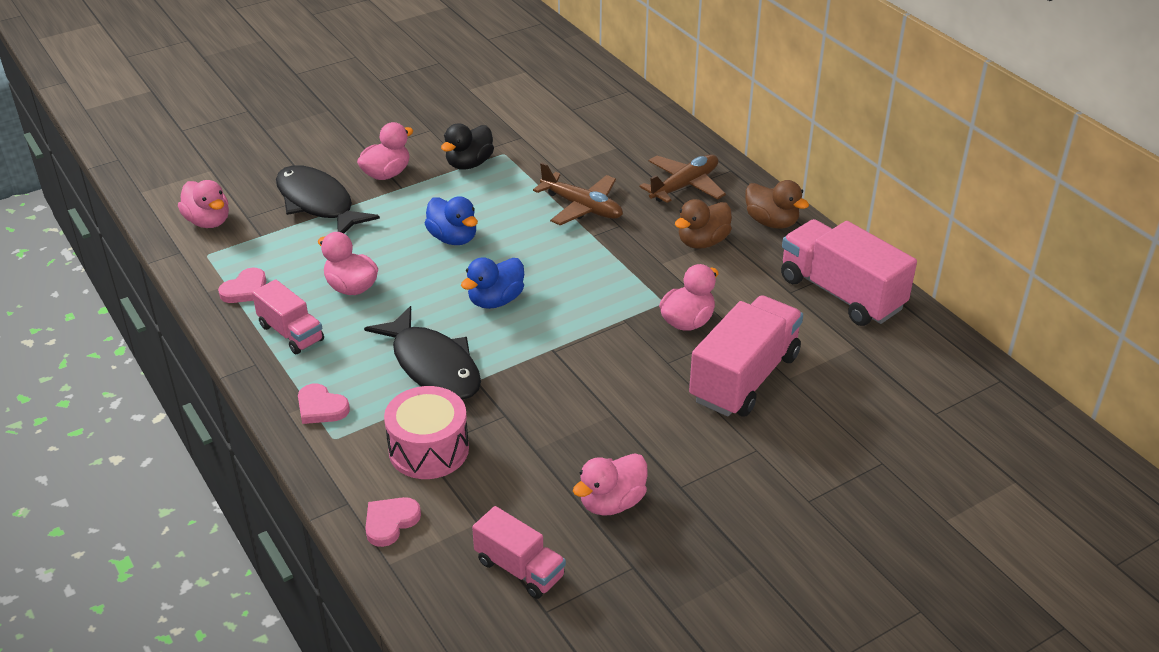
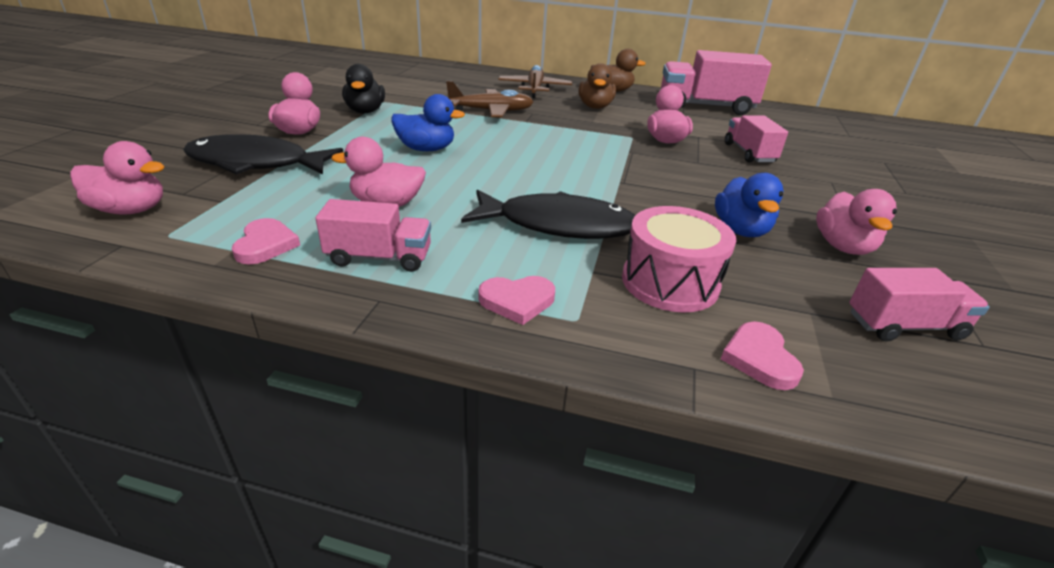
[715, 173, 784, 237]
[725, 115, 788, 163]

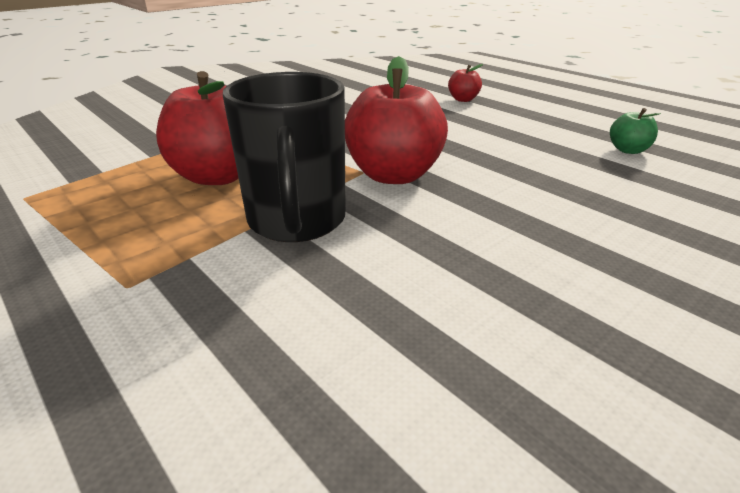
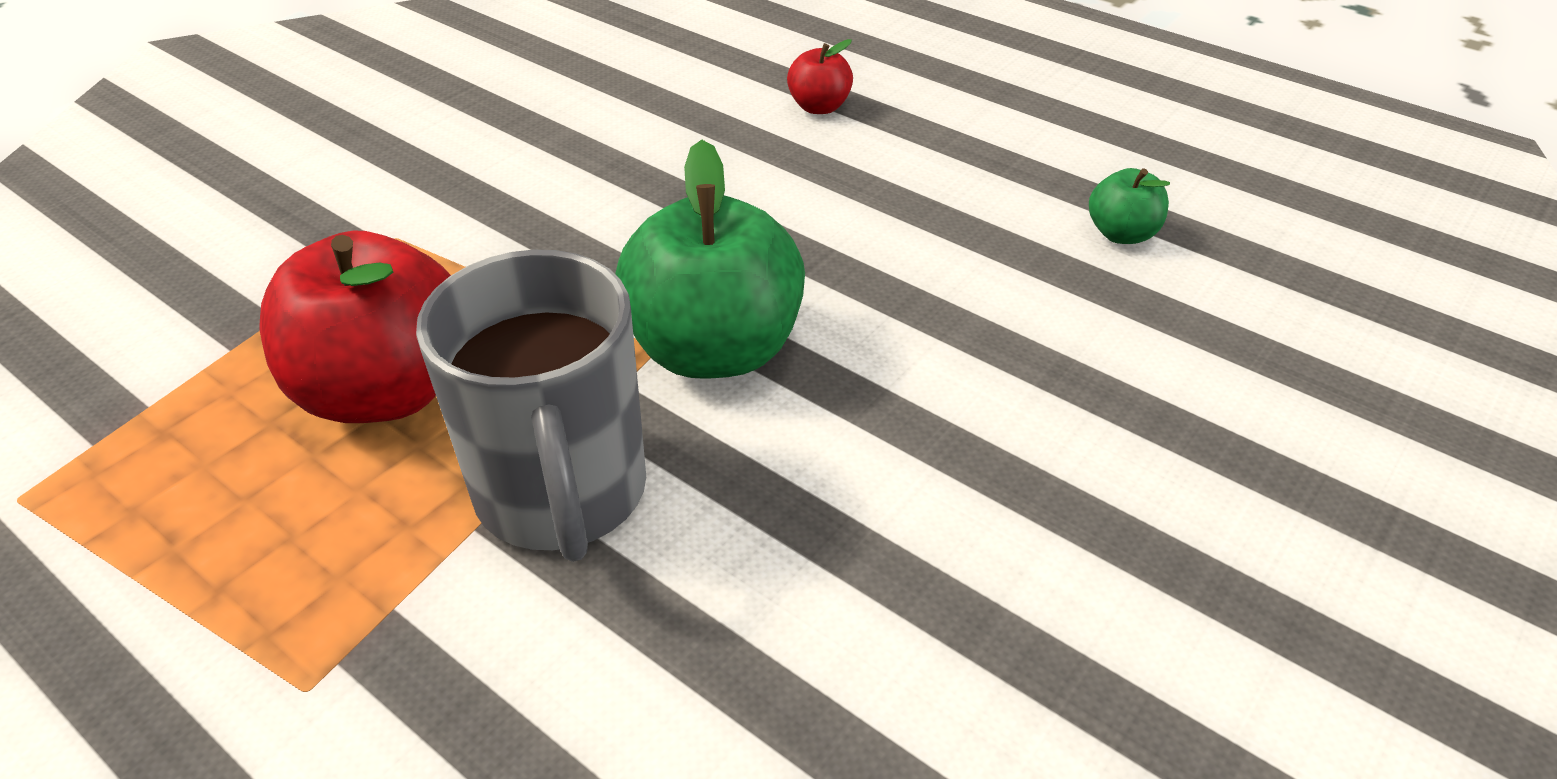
[615, 140, 805, 379]
[416, 250, 646, 562]

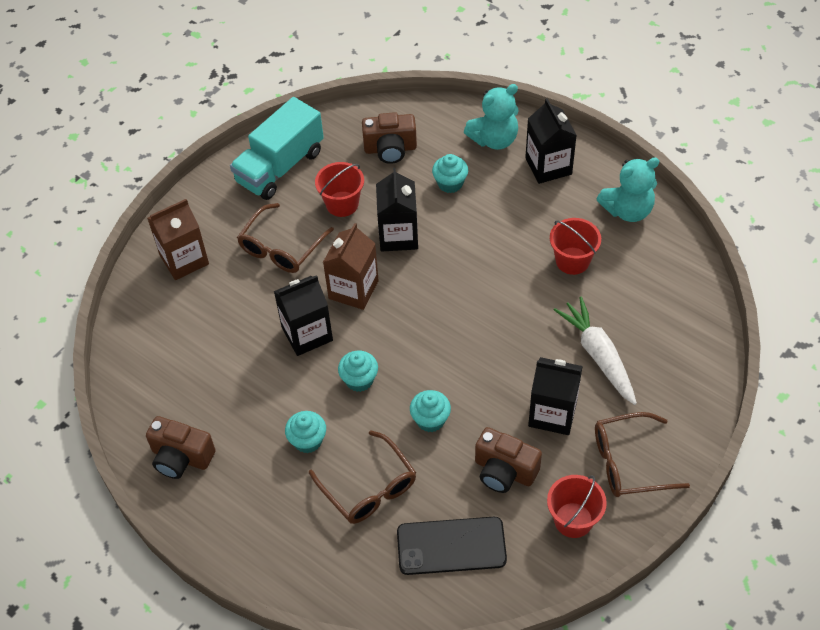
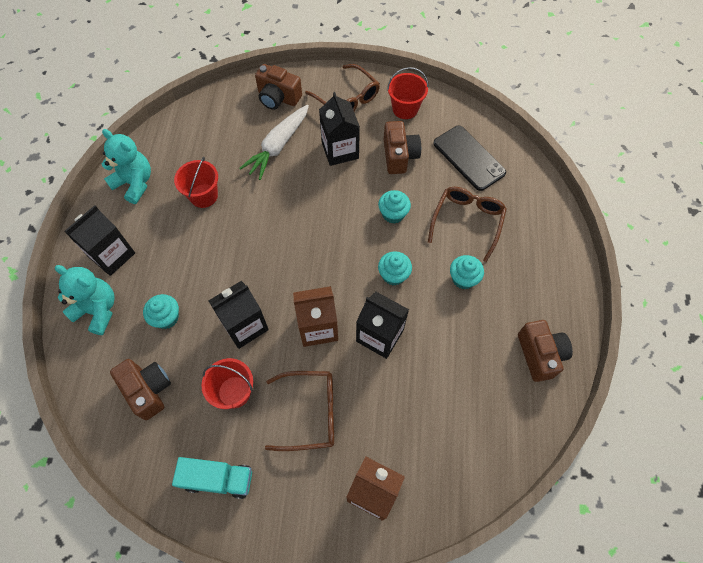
[172, 457, 252, 499]
[255, 64, 302, 110]

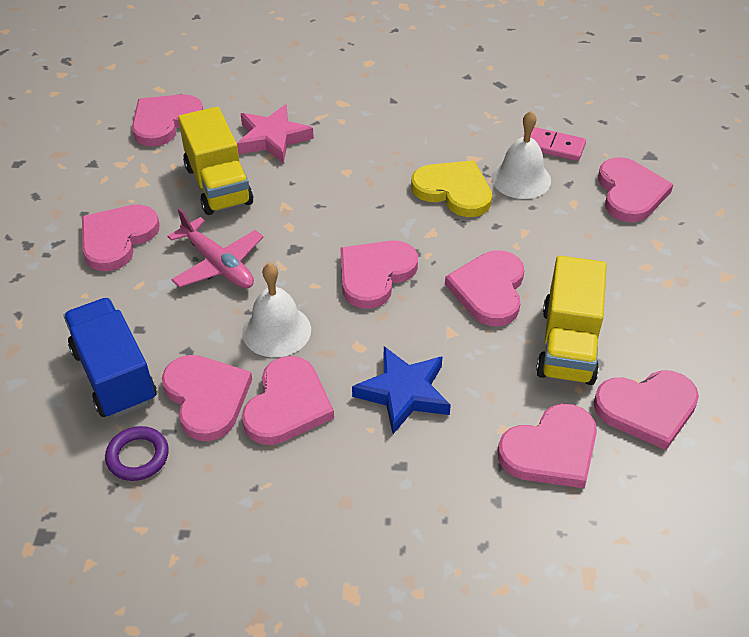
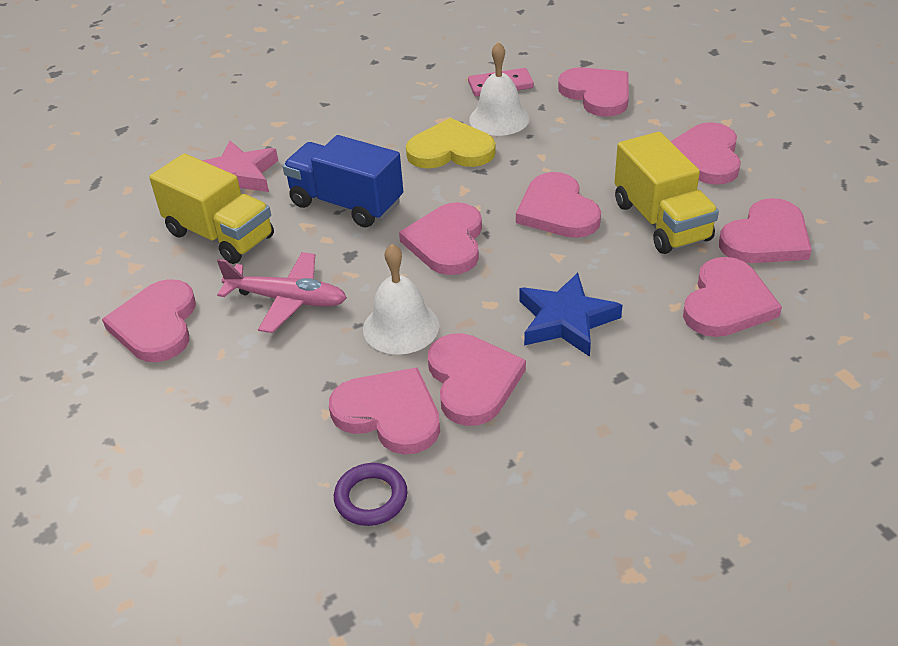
[670, 122, 741, 185]
[283, 135, 403, 228]

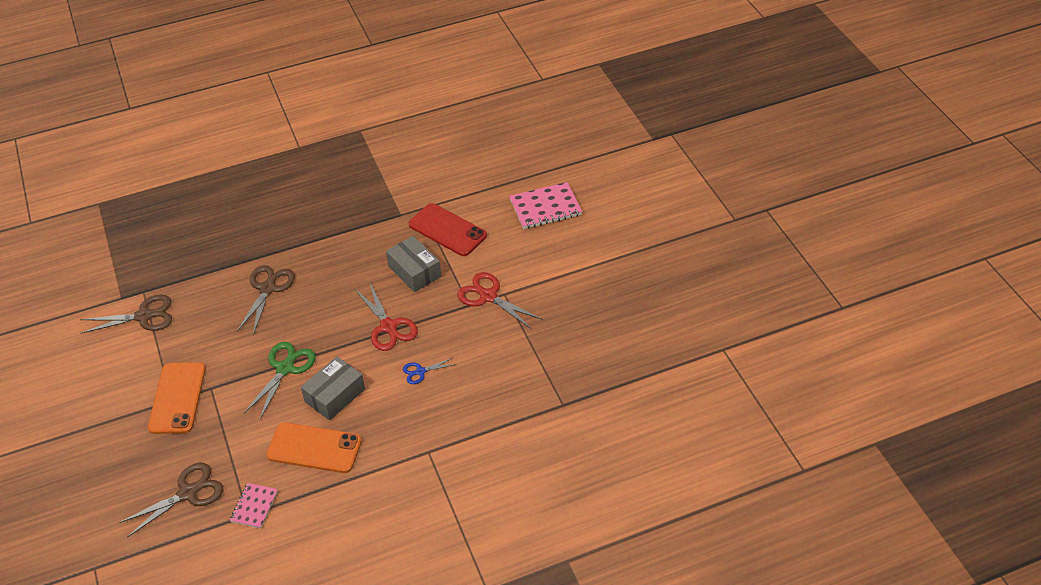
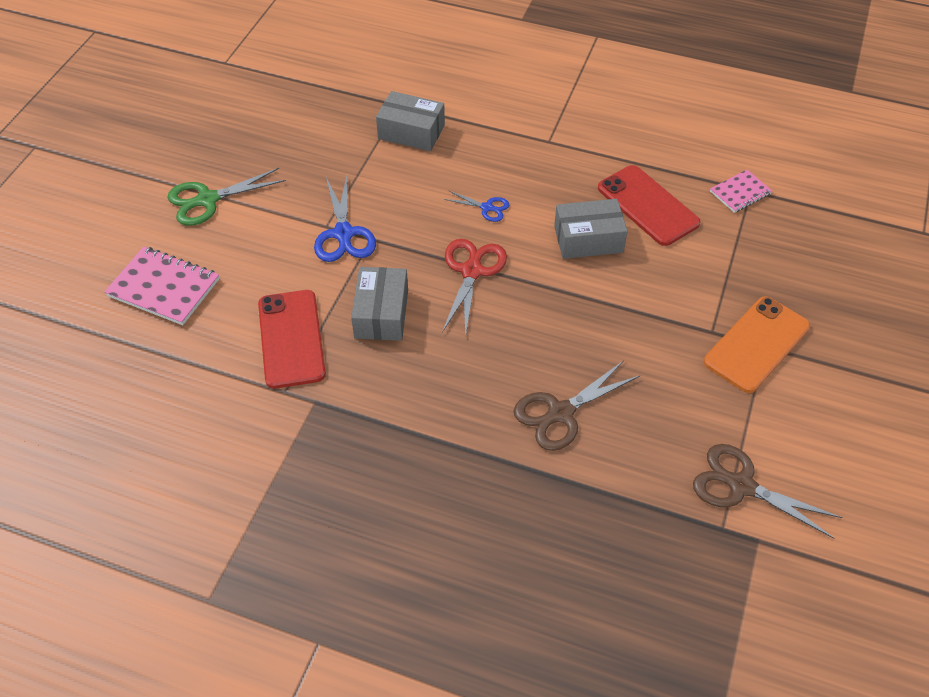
[314, 176, 376, 262]
[167, 168, 286, 226]
[598, 165, 701, 246]
[119, 463, 223, 537] (first image)
[376, 91, 445, 151]

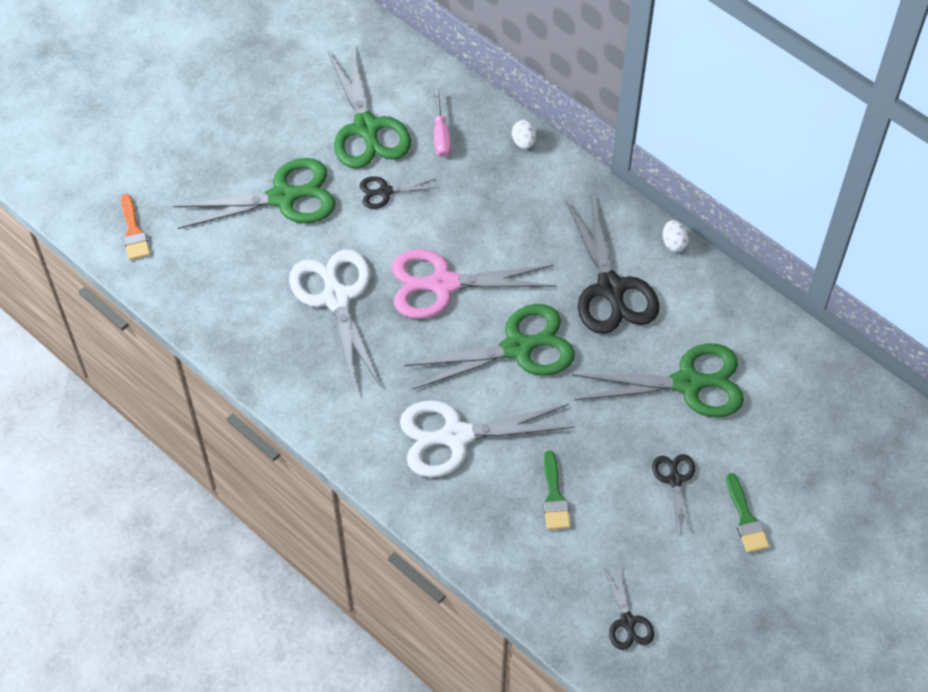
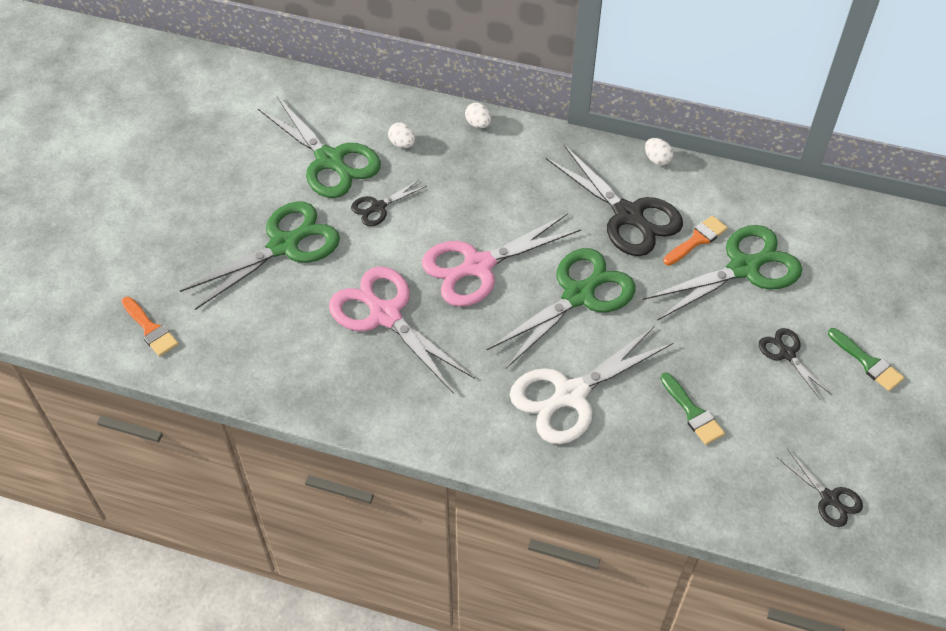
[388, 122, 415, 148]
[329, 267, 475, 394]
[663, 215, 728, 266]

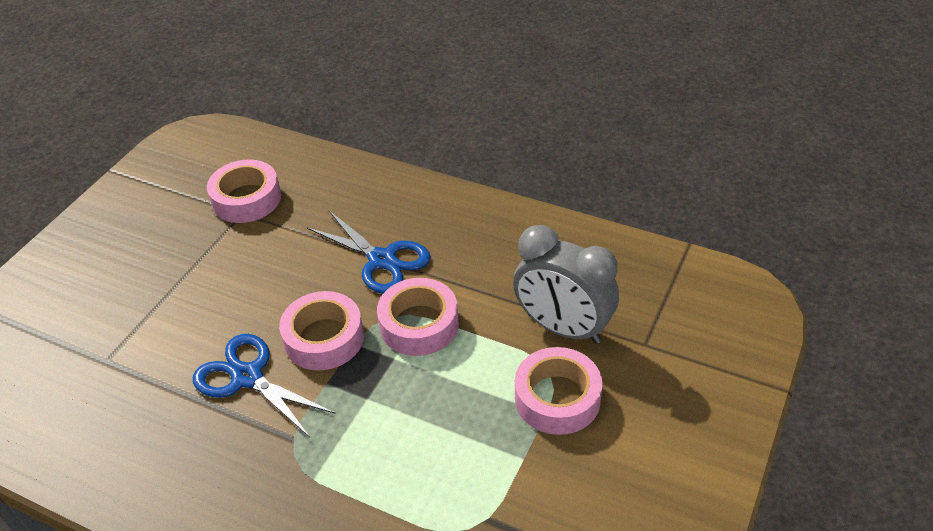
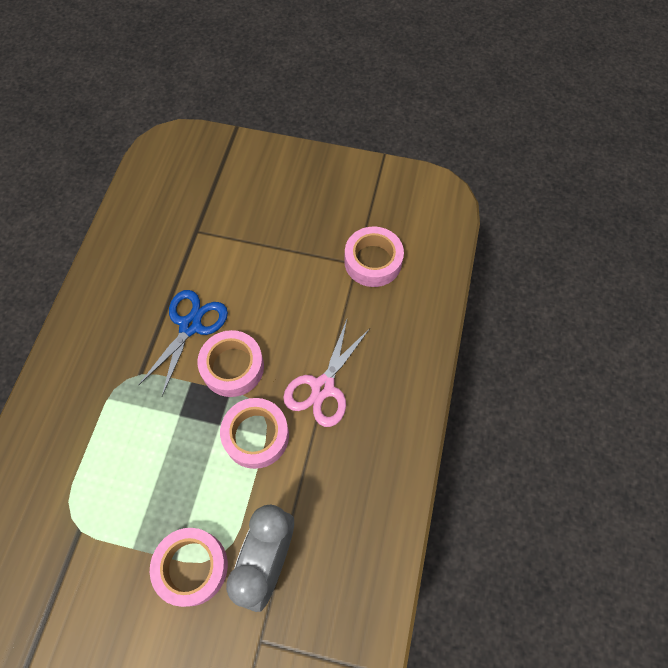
[283, 320, 371, 427]

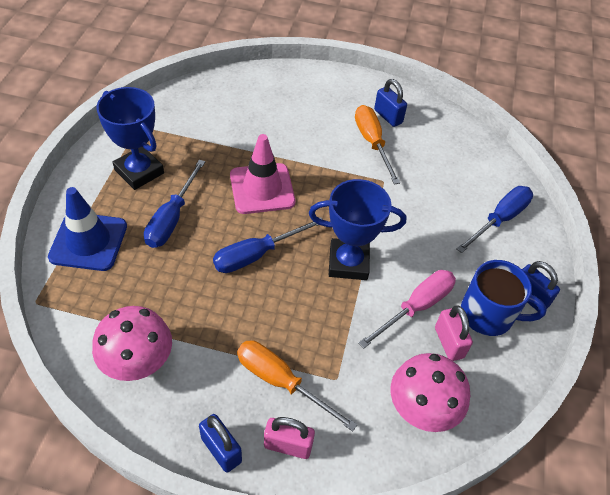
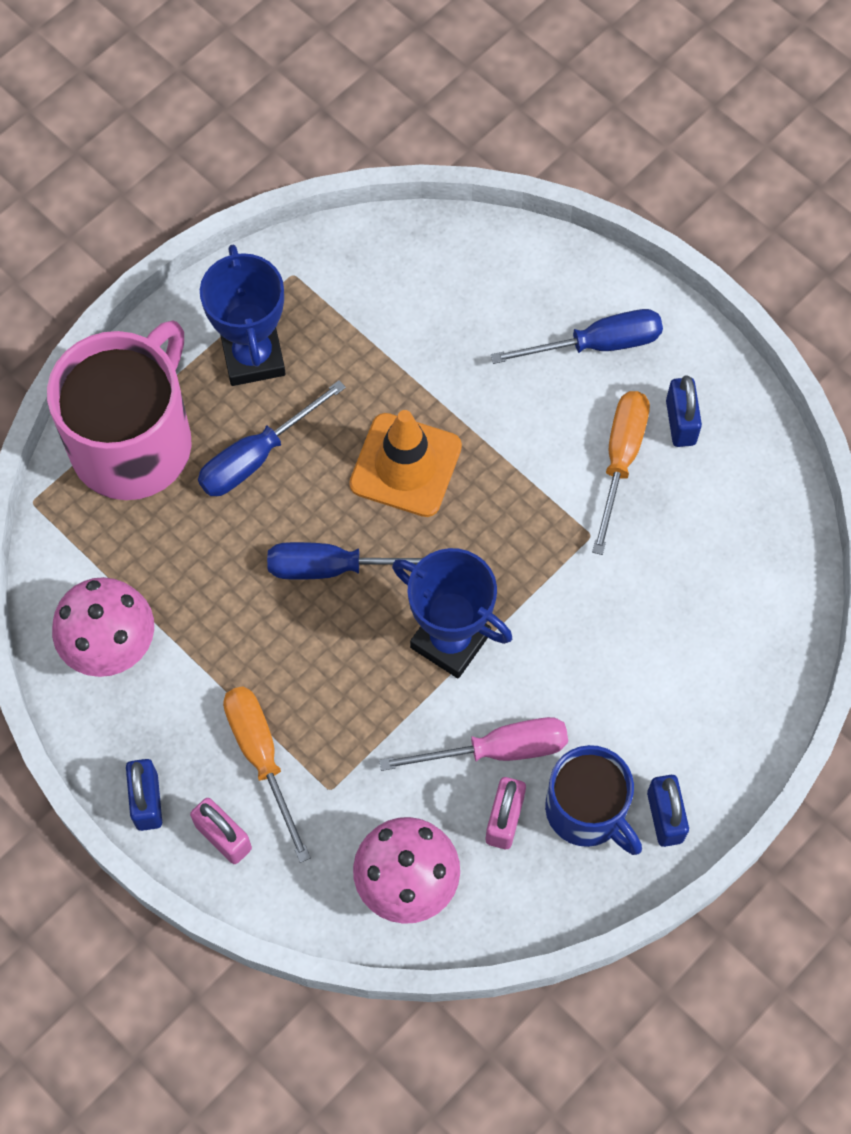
[349, 410, 462, 517]
[491, 309, 663, 364]
[47, 320, 192, 500]

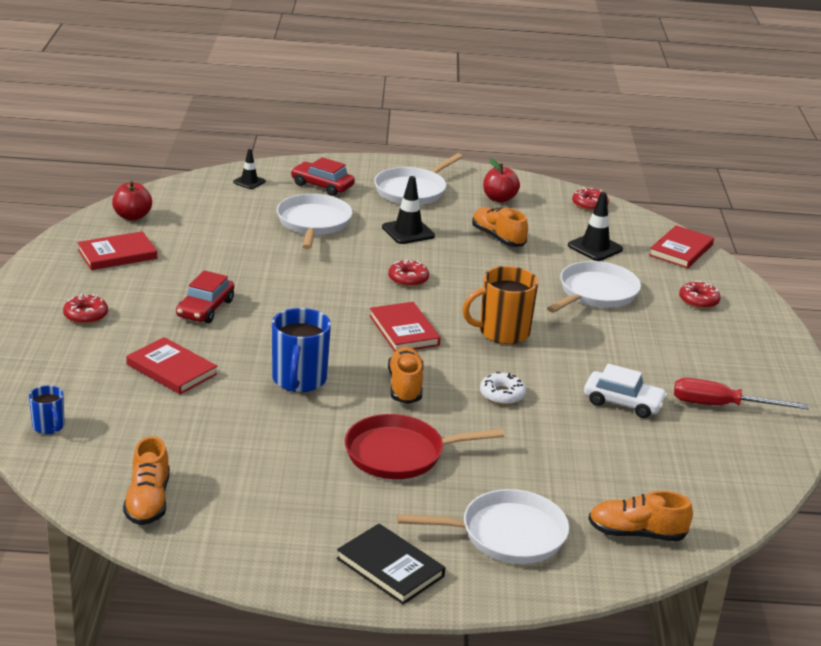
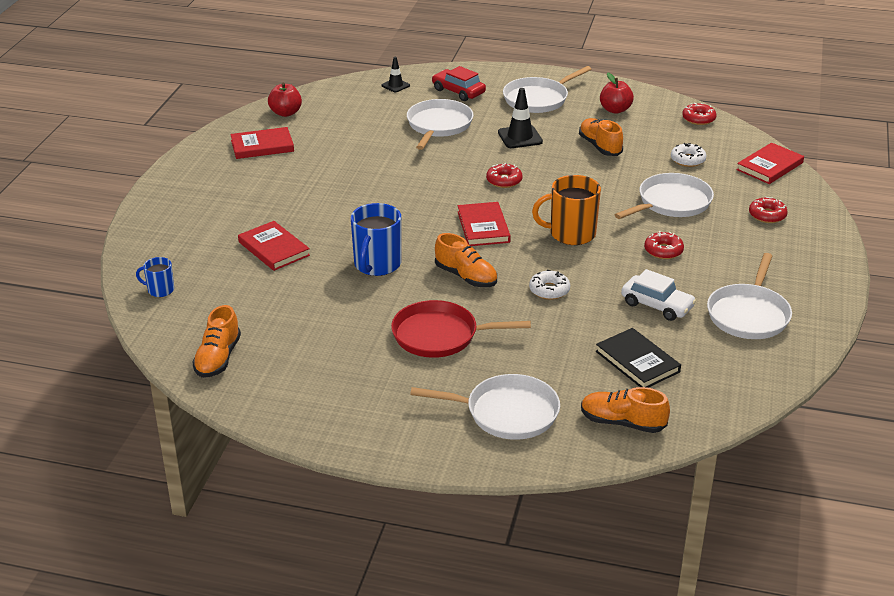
[671, 143, 707, 167]
[176, 270, 234, 323] (first image)
[644, 231, 684, 259]
[435, 233, 497, 287]
[707, 253, 792, 339]
[136, 257, 174, 297]
[596, 328, 681, 388]

